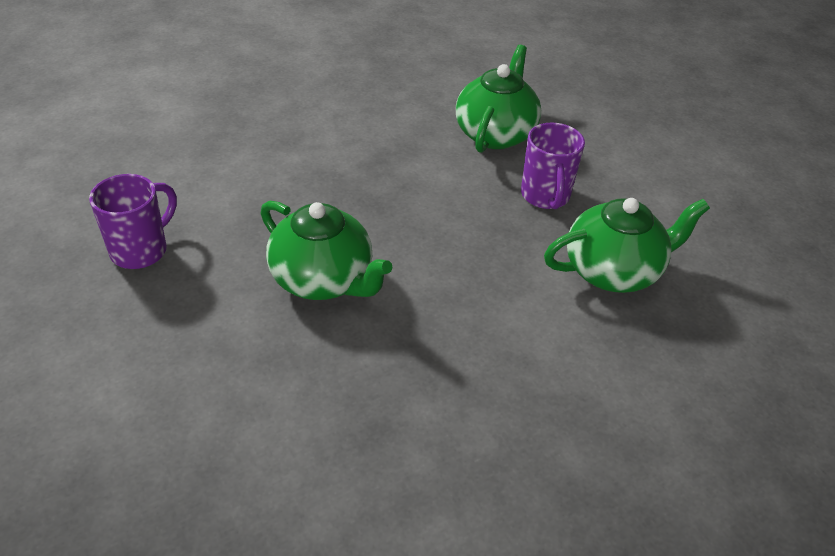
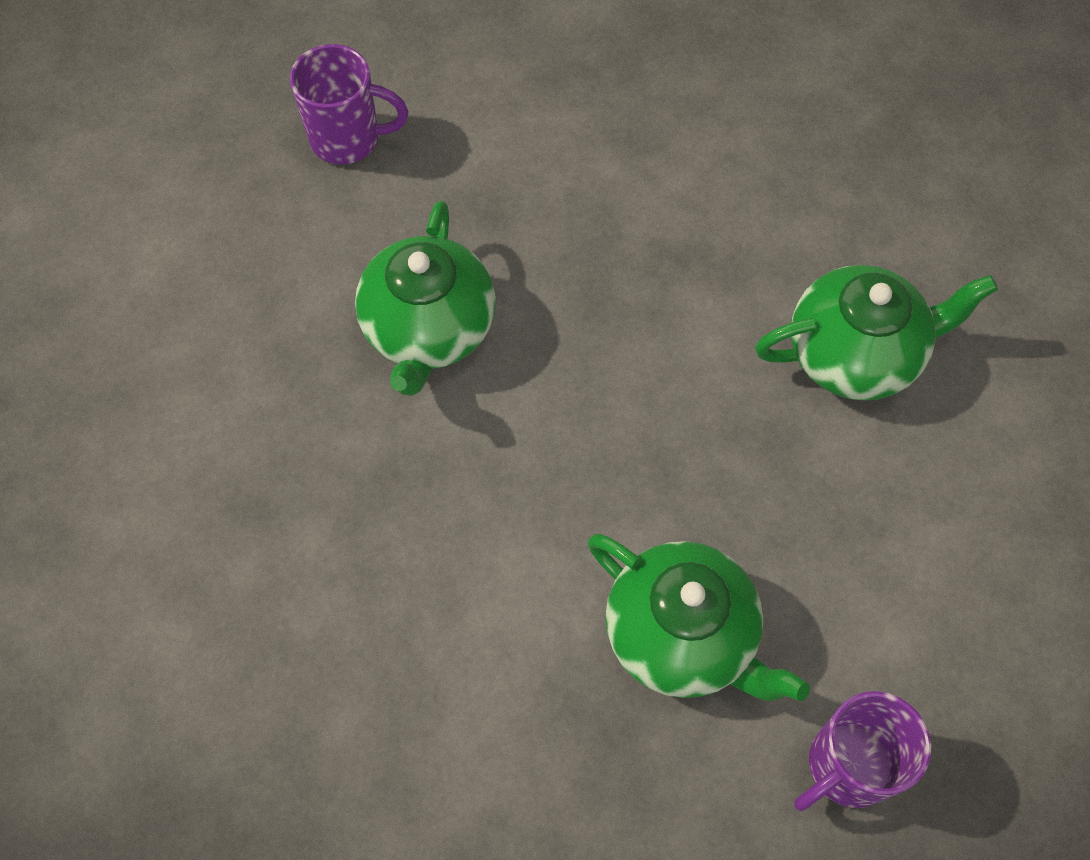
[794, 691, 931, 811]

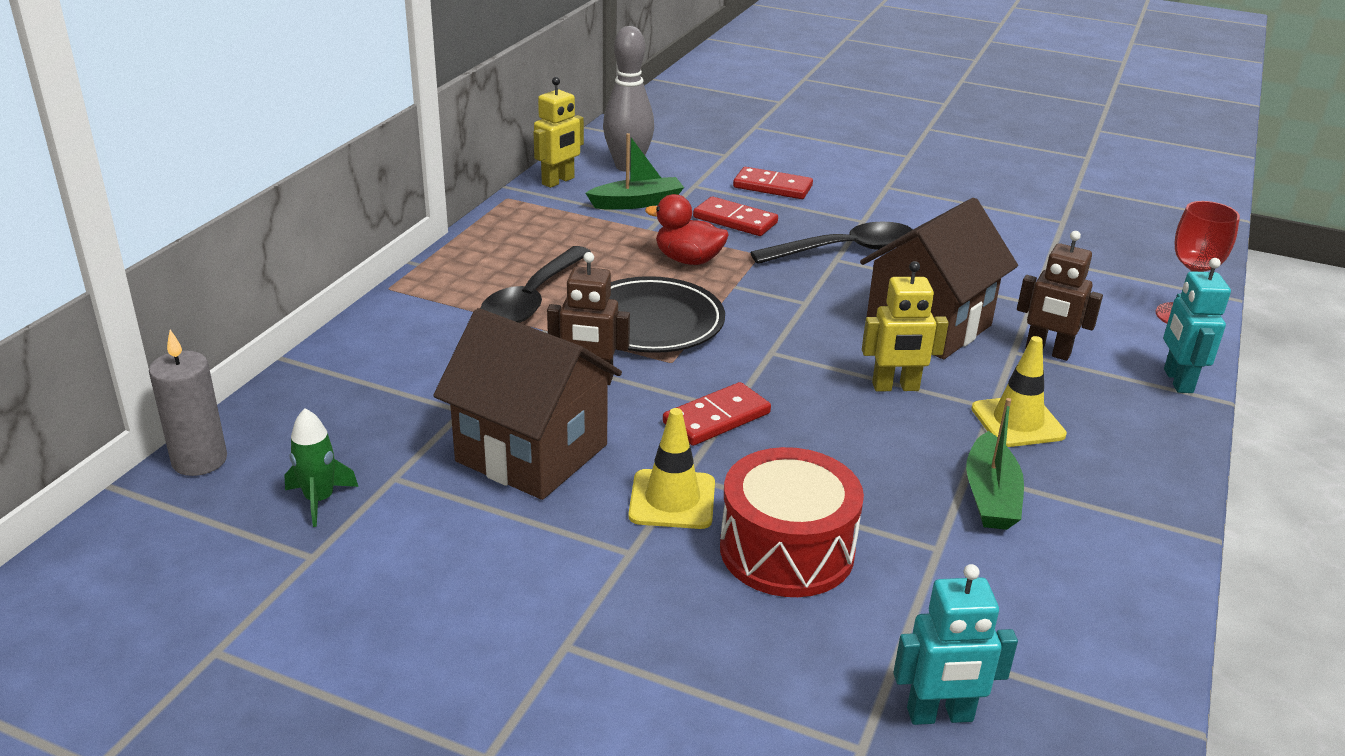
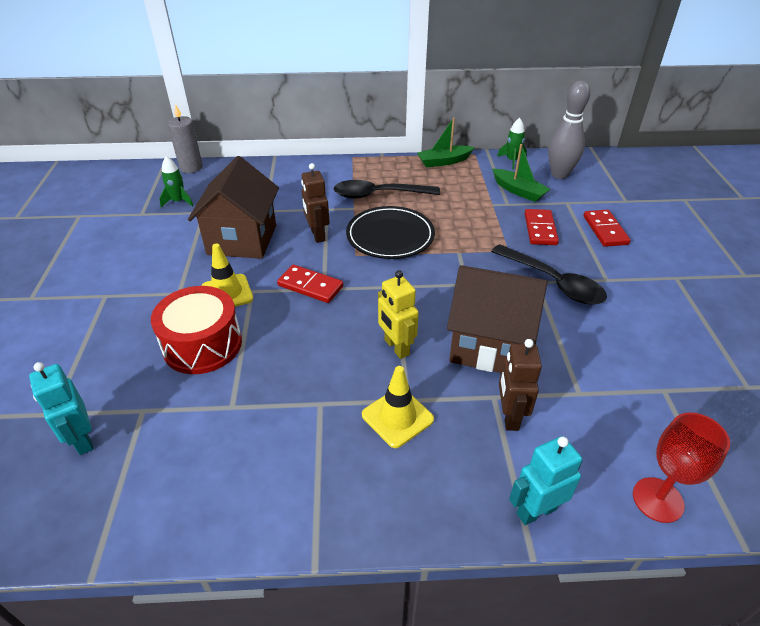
[497, 118, 527, 169]
[645, 194, 729, 265] (first image)
[417, 118, 475, 168]

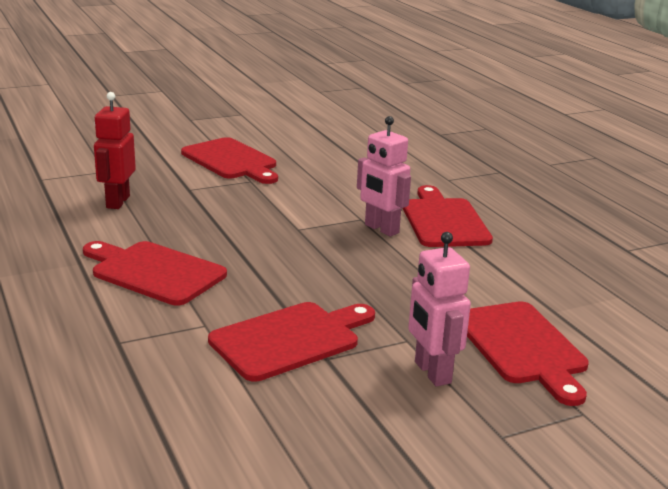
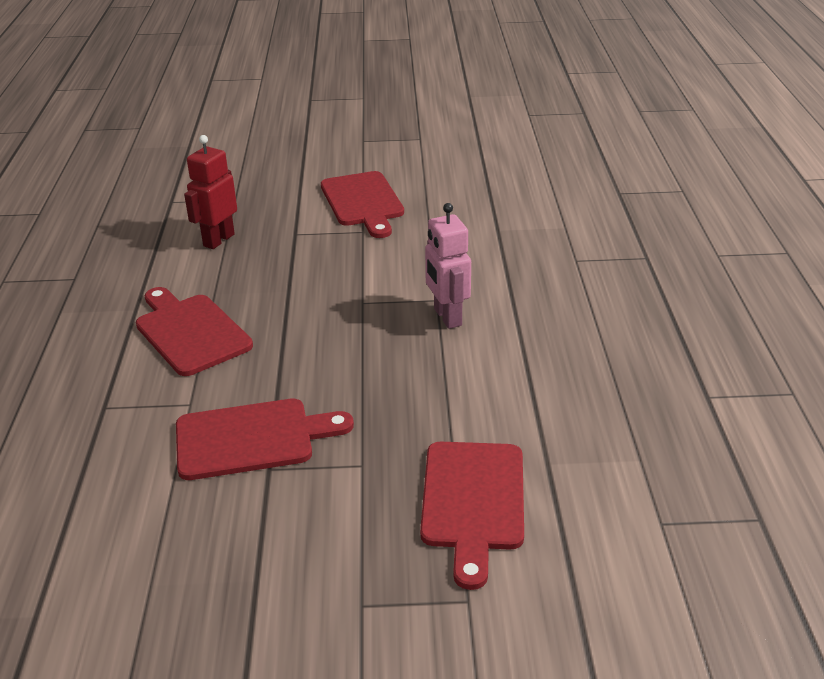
[402, 185, 493, 247] (first image)
[408, 232, 471, 386] (first image)

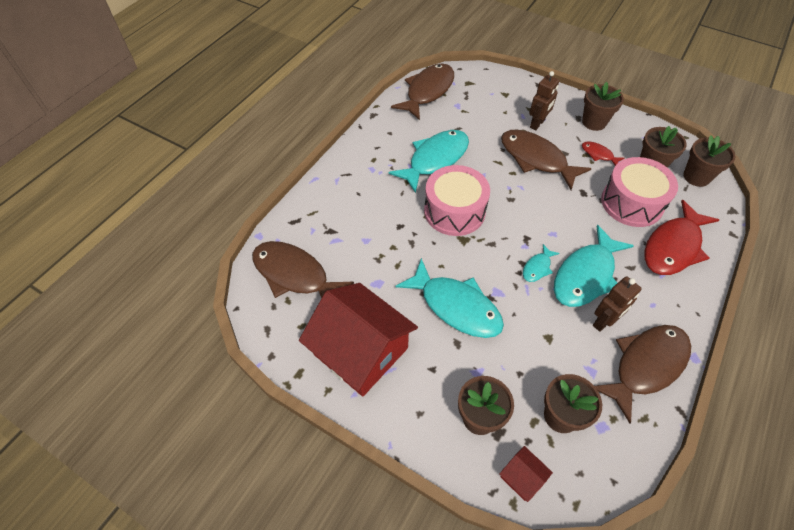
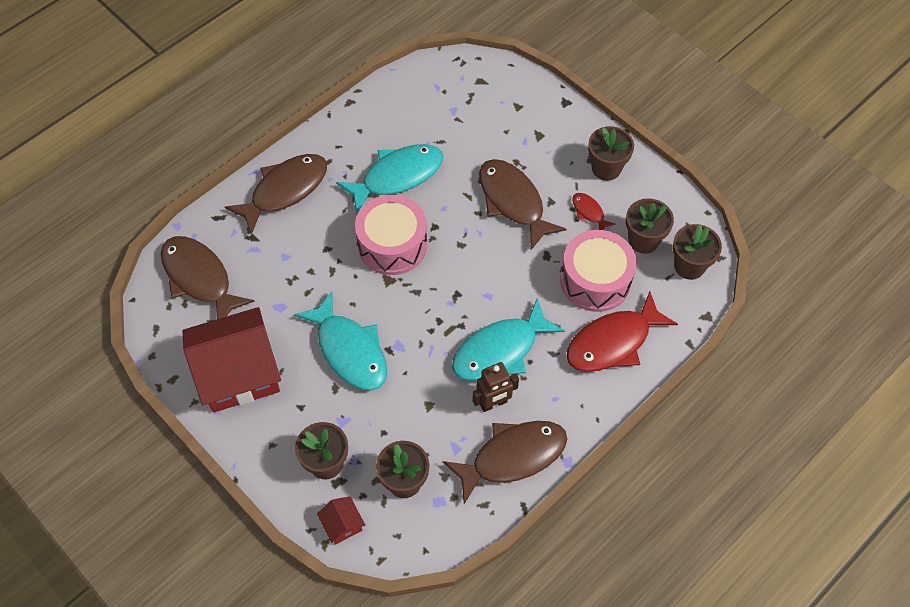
[225, 154, 327, 235]
[529, 71, 559, 130] (first image)
[523, 244, 560, 282] (first image)
[182, 307, 281, 413]

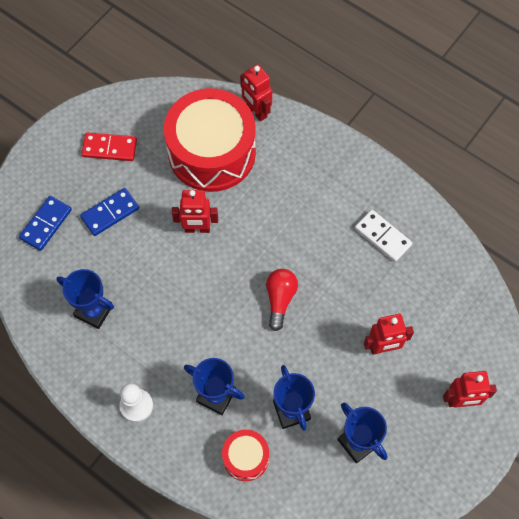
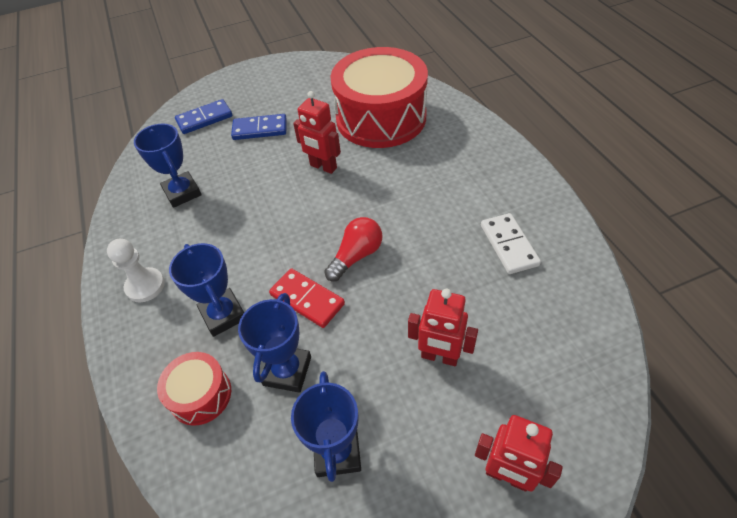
[240, 64, 272, 121] (first image)
[269, 268, 345, 328]

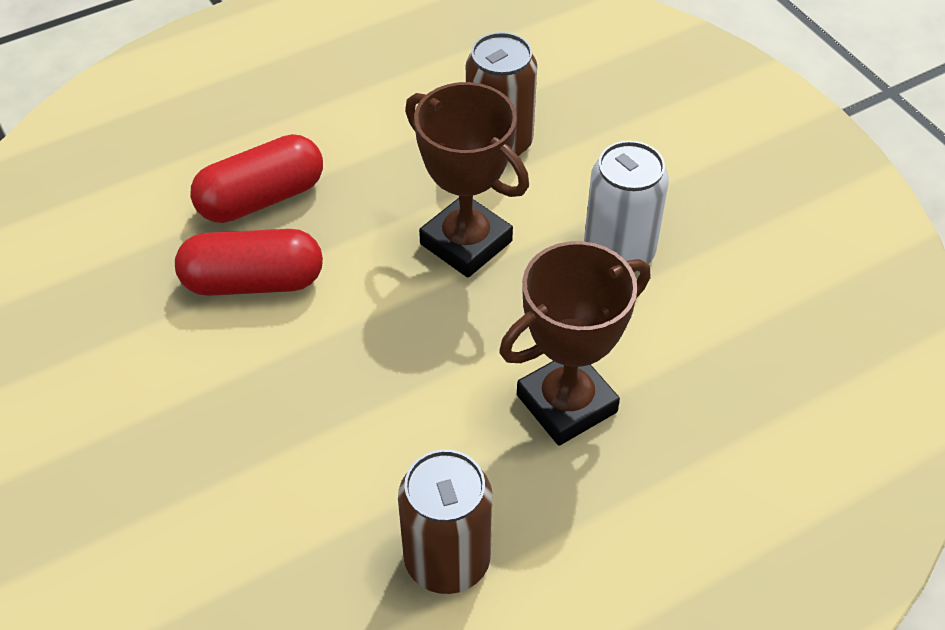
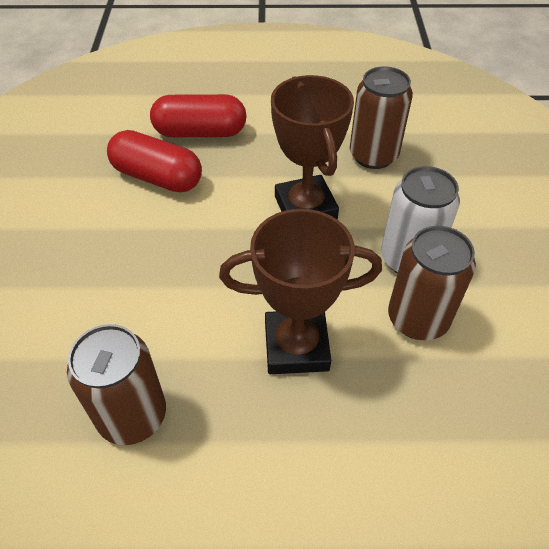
[388, 226, 476, 340]

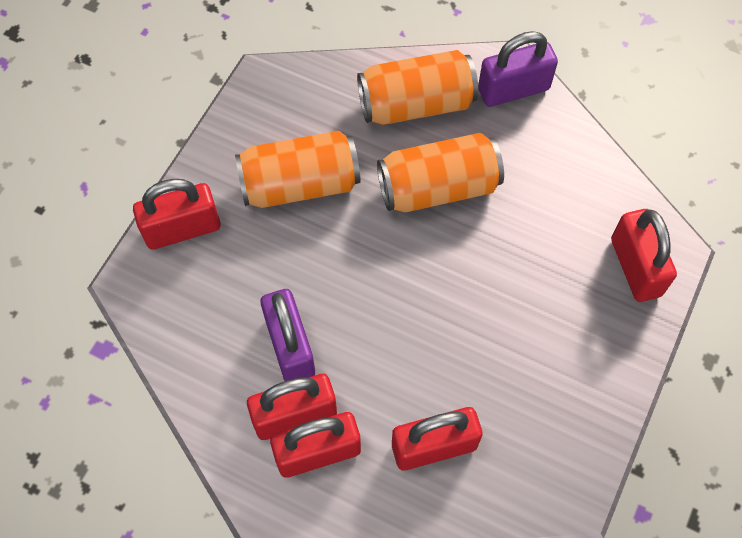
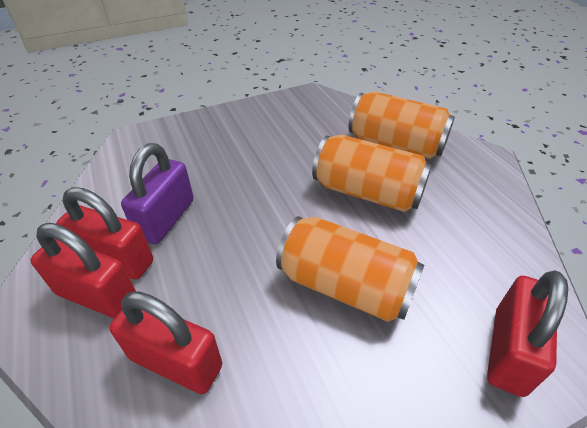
[478, 31, 558, 107] (first image)
[276, 216, 424, 322]
[133, 179, 221, 250] (first image)

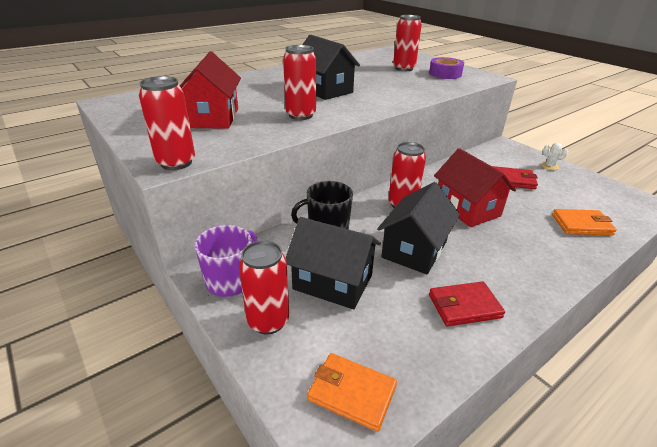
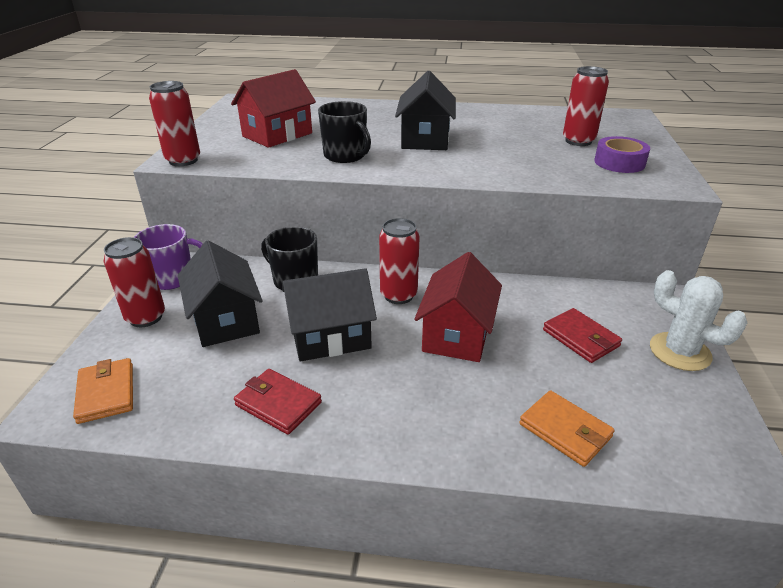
[318, 101, 371, 163]
[650, 270, 747, 371]

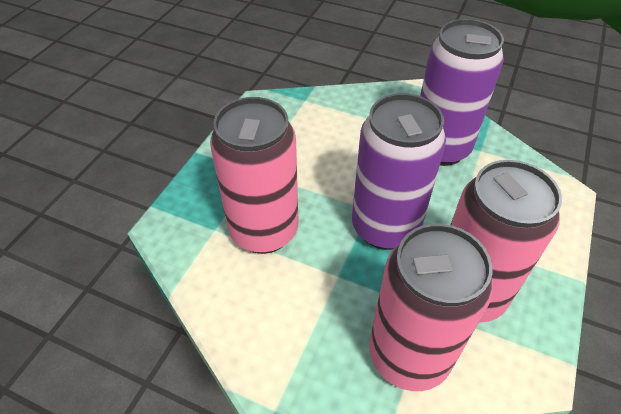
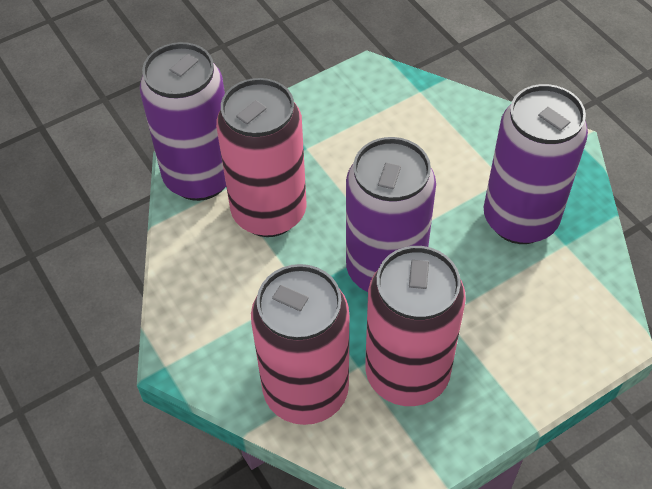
[140, 42, 226, 201]

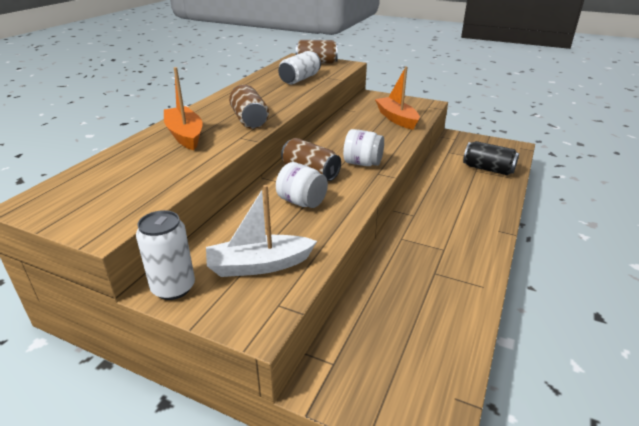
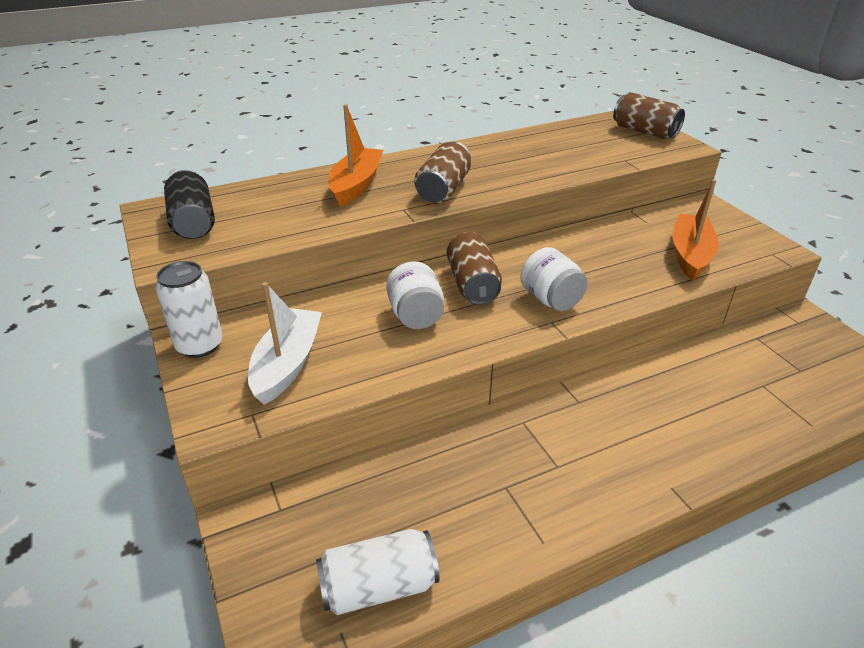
[316, 529, 439, 615]
[164, 170, 215, 239]
[248, 282, 322, 405]

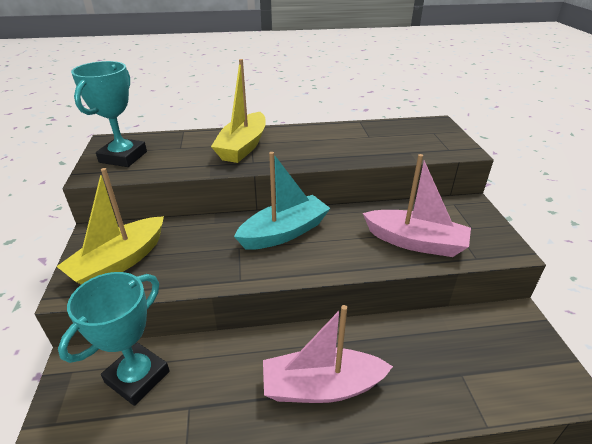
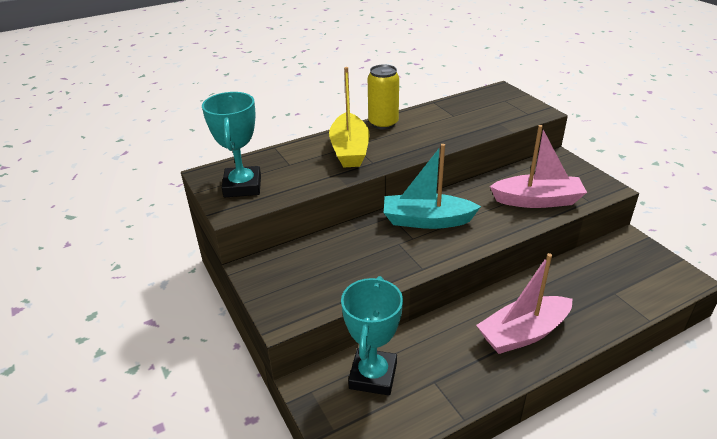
[384, 144, 481, 229]
[56, 168, 164, 285] (first image)
[368, 64, 399, 130]

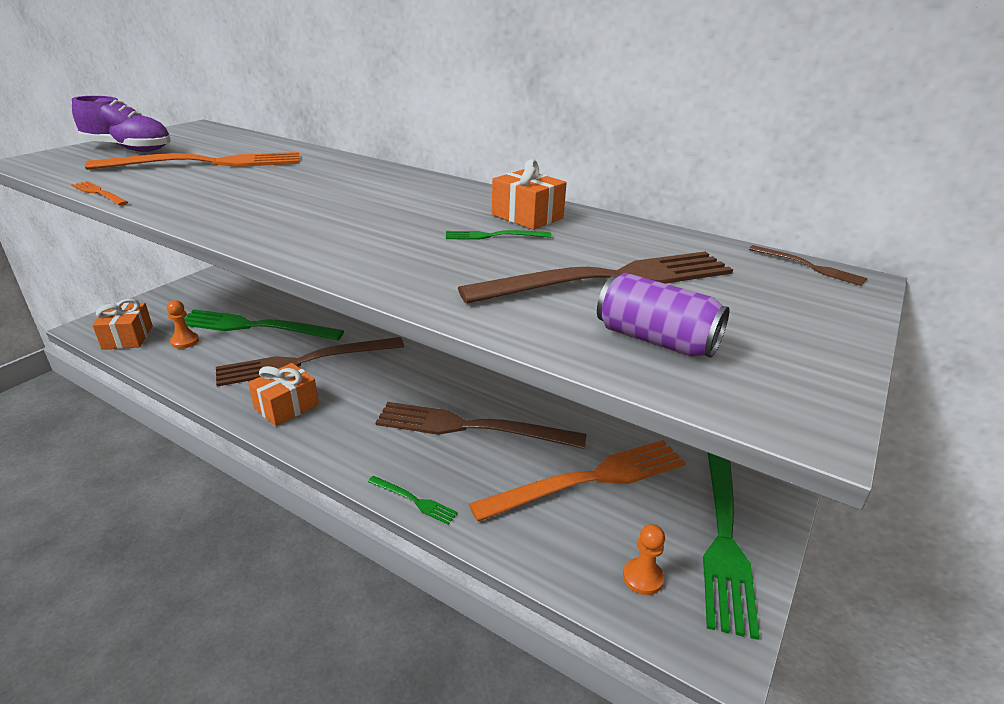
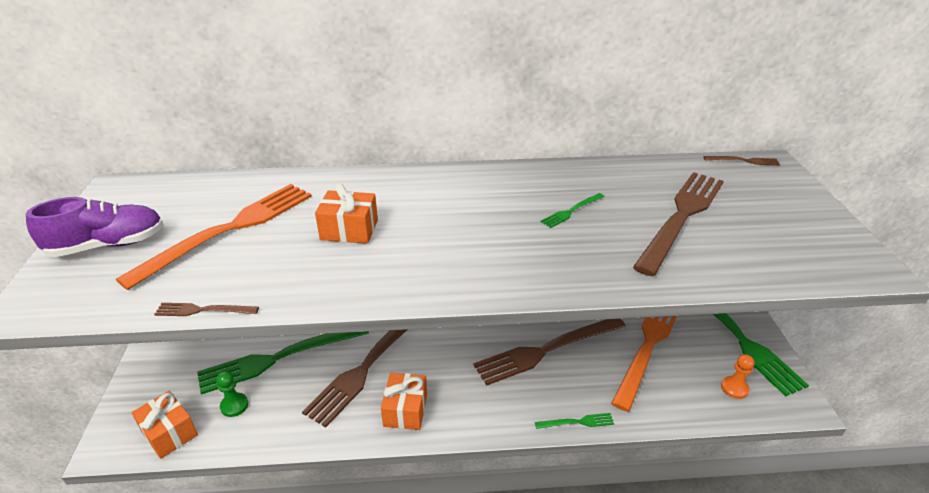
[315, 183, 378, 244]
[154, 303, 259, 316]
[597, 273, 729, 358] (first image)
[216, 371, 248, 417]

